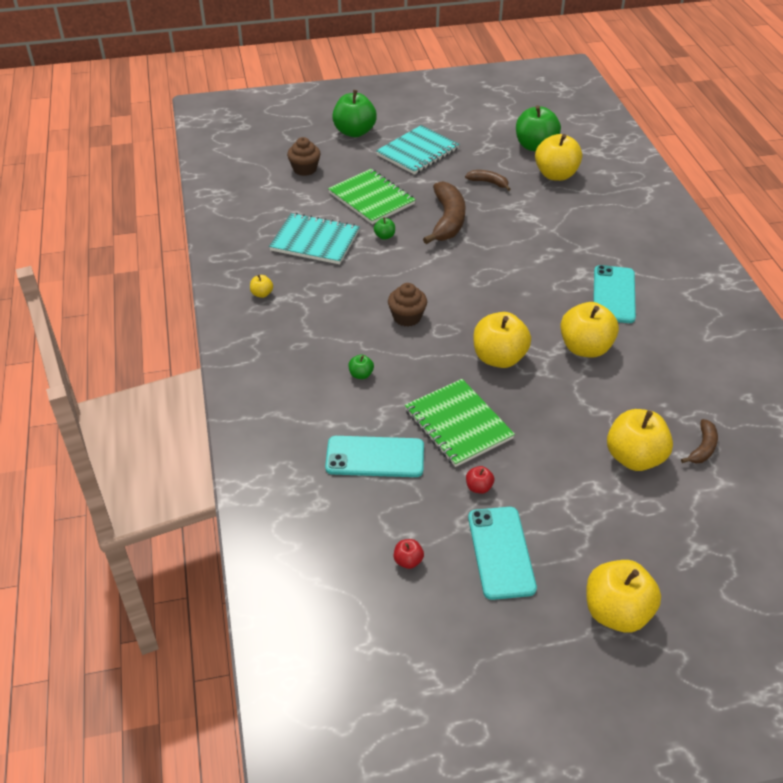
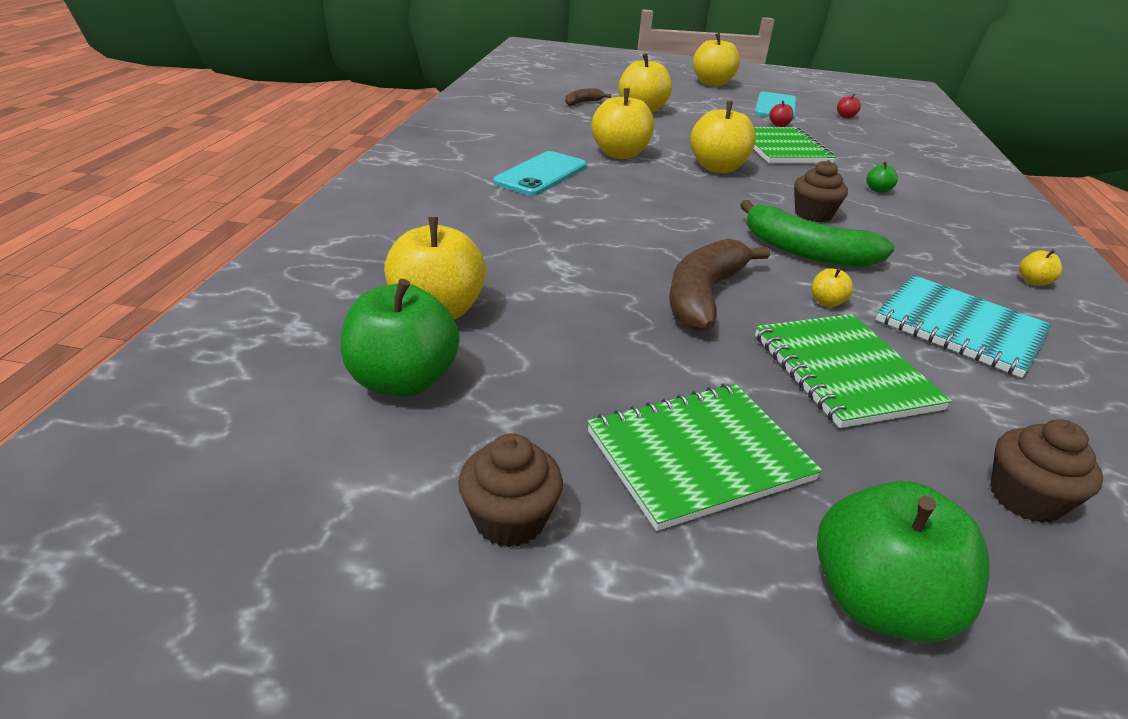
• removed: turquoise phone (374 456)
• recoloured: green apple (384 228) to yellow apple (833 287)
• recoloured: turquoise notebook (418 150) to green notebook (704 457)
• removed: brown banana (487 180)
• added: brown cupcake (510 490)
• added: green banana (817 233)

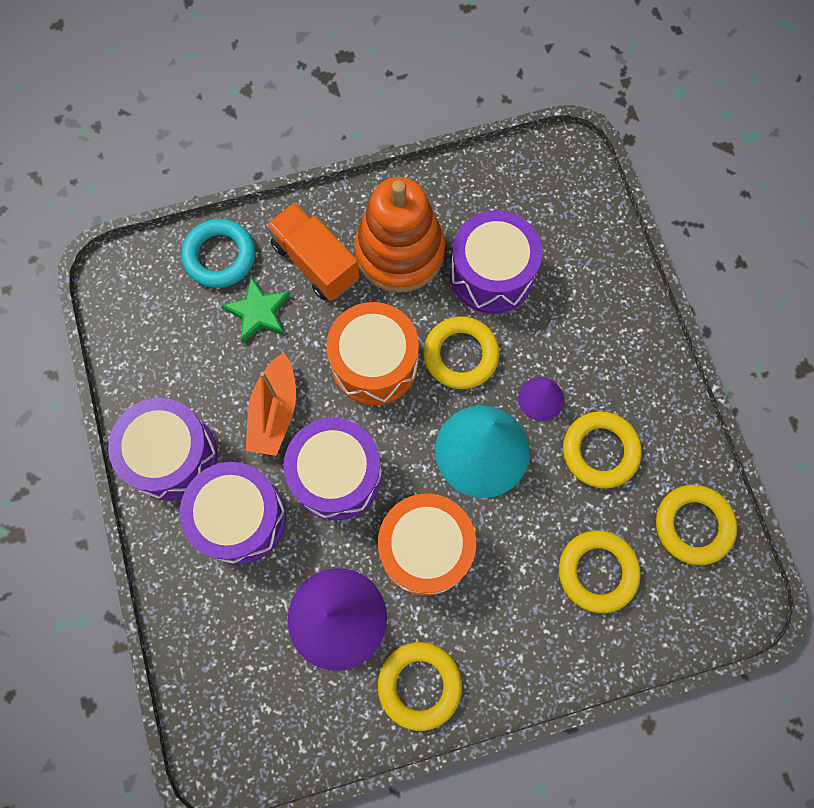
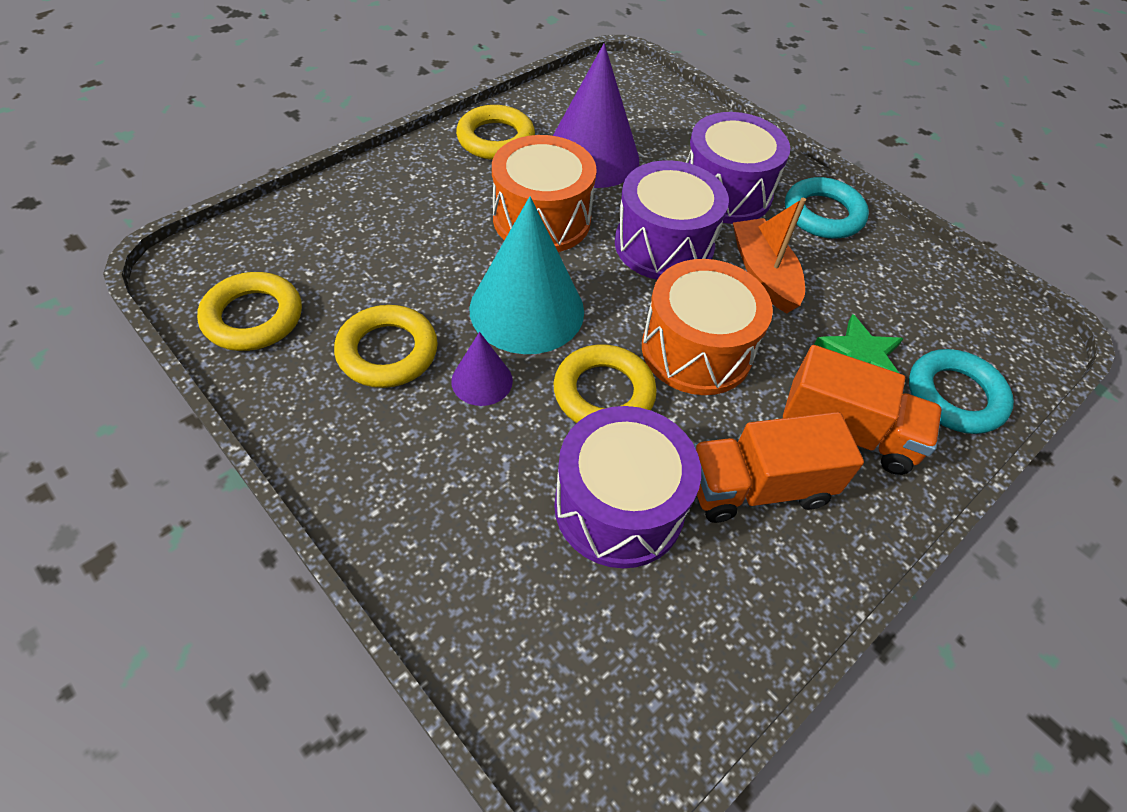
• replaced: purple drum (162 449) to turquoise ring (827 208)
• replaced: orange stacking toy (399 235) to orange truck (778 467)
• removed: yellow ring (600 571)

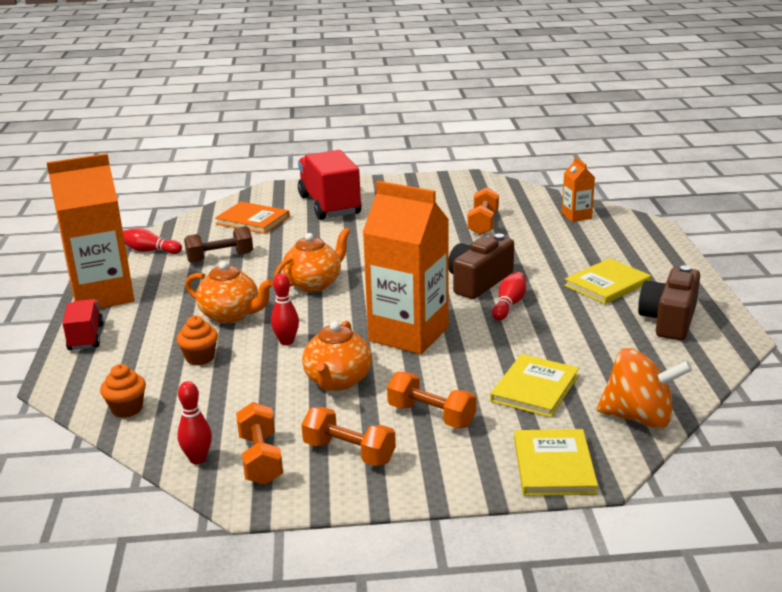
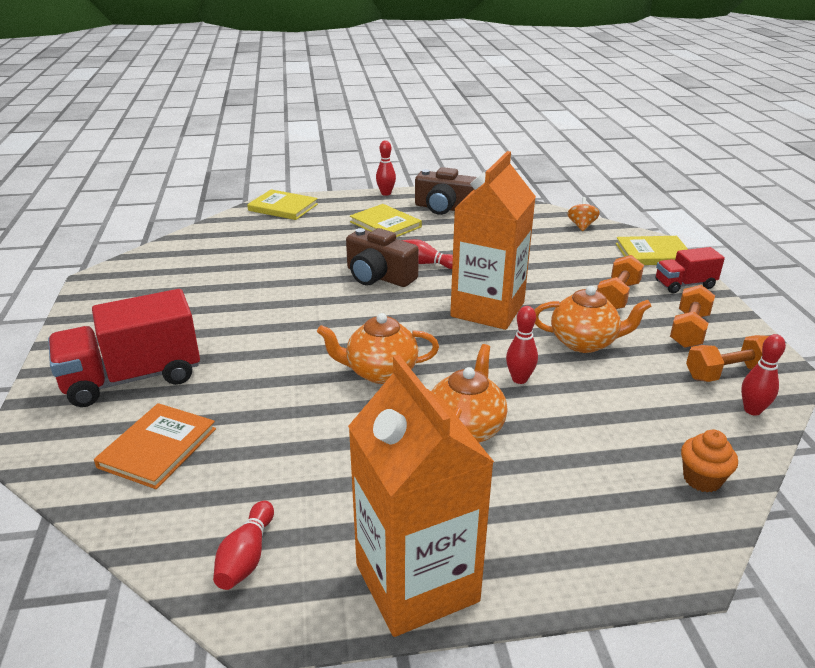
• moved: red truck (83 324) to (690 270)
• removed: orange cupcake (197 340)
• removed: brown dumbbell (218 244)
• turned: orange teapot (312 260) = (378 348) 45 degrees counterclockwise
• removed: orange dumbbell (483 211)
• moved: yellow book (534 386) to (282 204)
• removed: orange carton (578 189)
• resized: orange spinning top (644 388) = (583 214) x0.53
• added: red bowling pin (386 168)

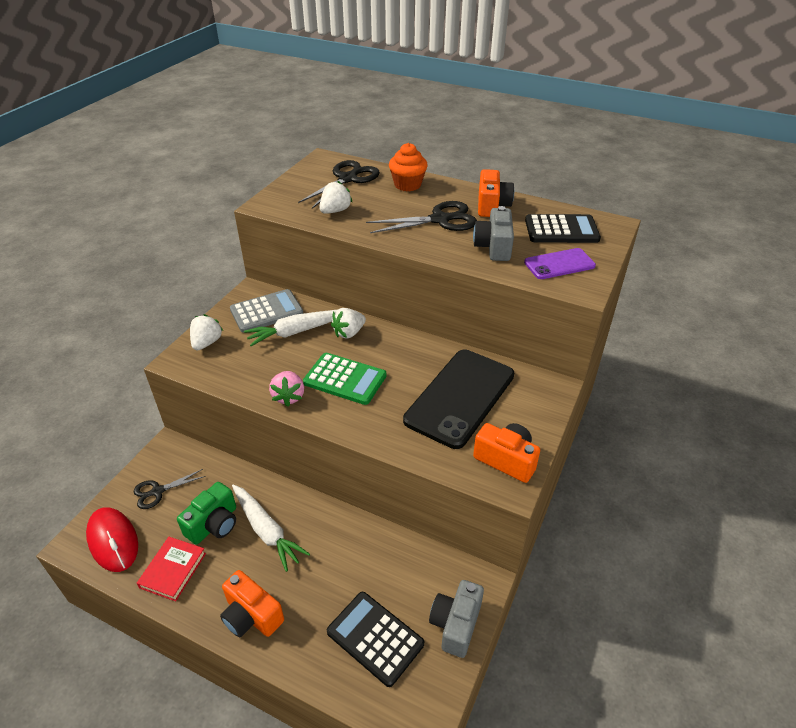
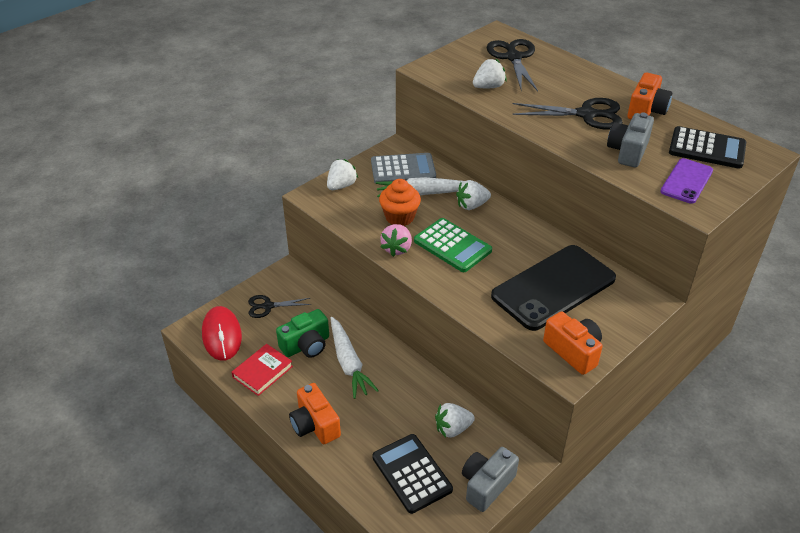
• turned: black scissors (339 184) = (512 65) 60 degrees counterclockwise
• moved: orange cupcake (408 167) to (400 202)
• turned: purple phone (560 263) = (686 181) 60 degrees counterclockwise
• added: white strawberry (455 420)

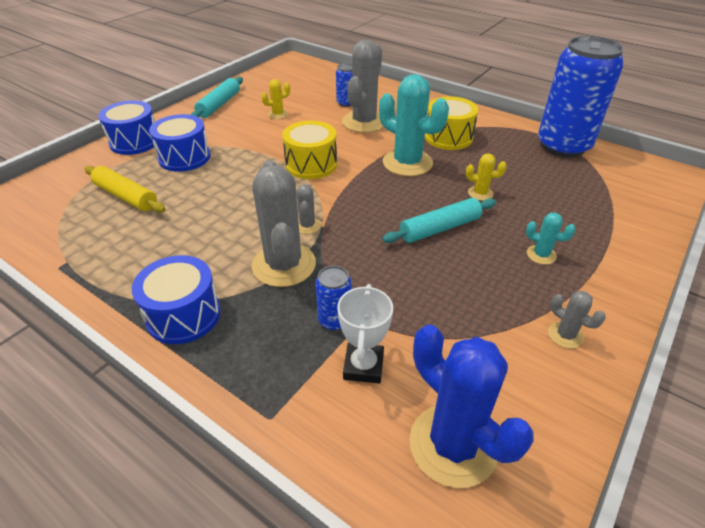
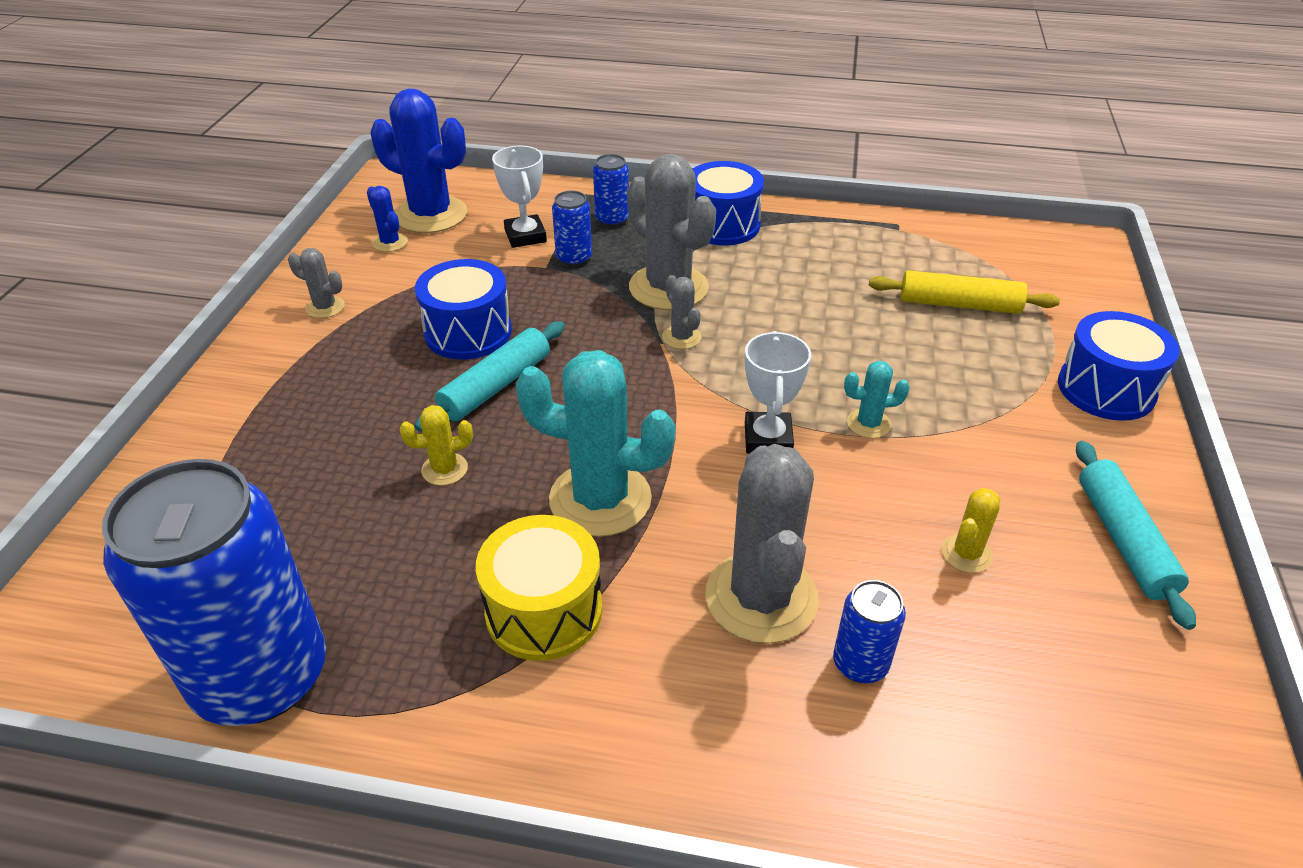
• moved: blue drum (179 143) to (463 309)
• replaced: yellow drum (309 150) to white trophy (778 392)
• moved: turquoise cactus (550 239) to (877 399)
• added: blue cactus (387 219)
• added: blue can (611 190)

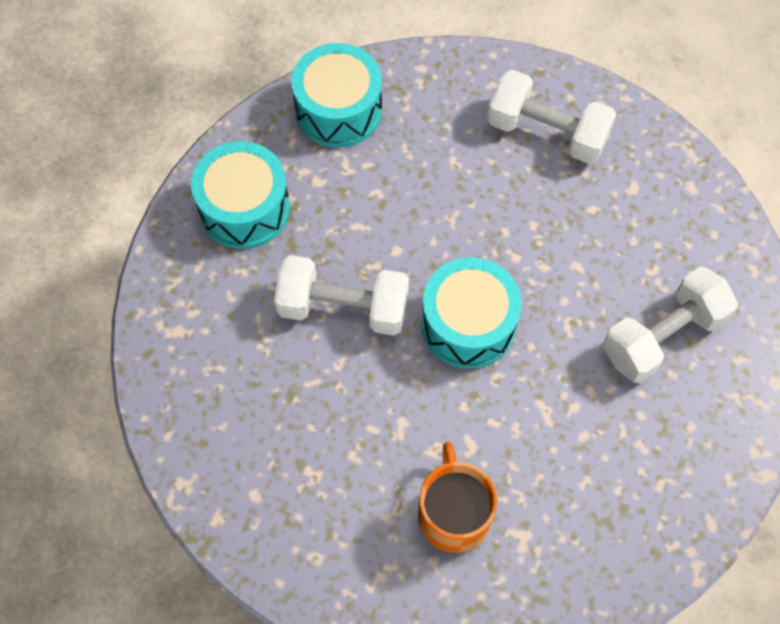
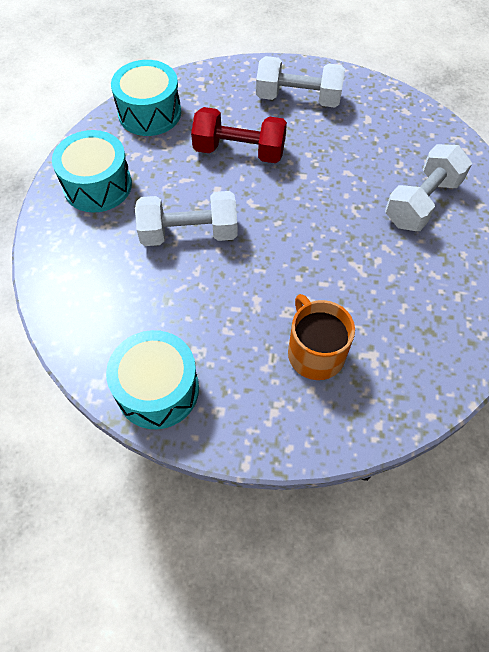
• moved: turquoise drum (471 313) to (152 379)
• added: red dumbbell (239 135)

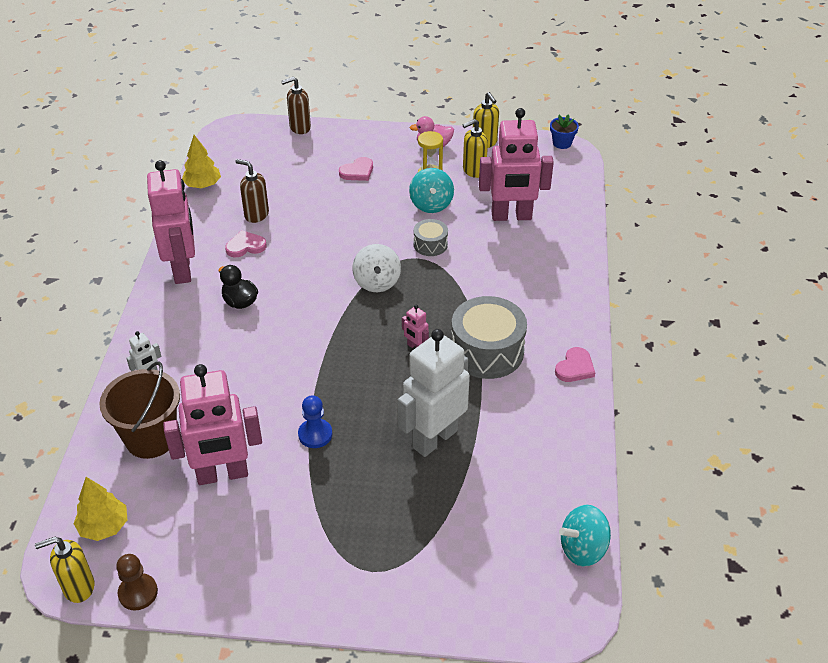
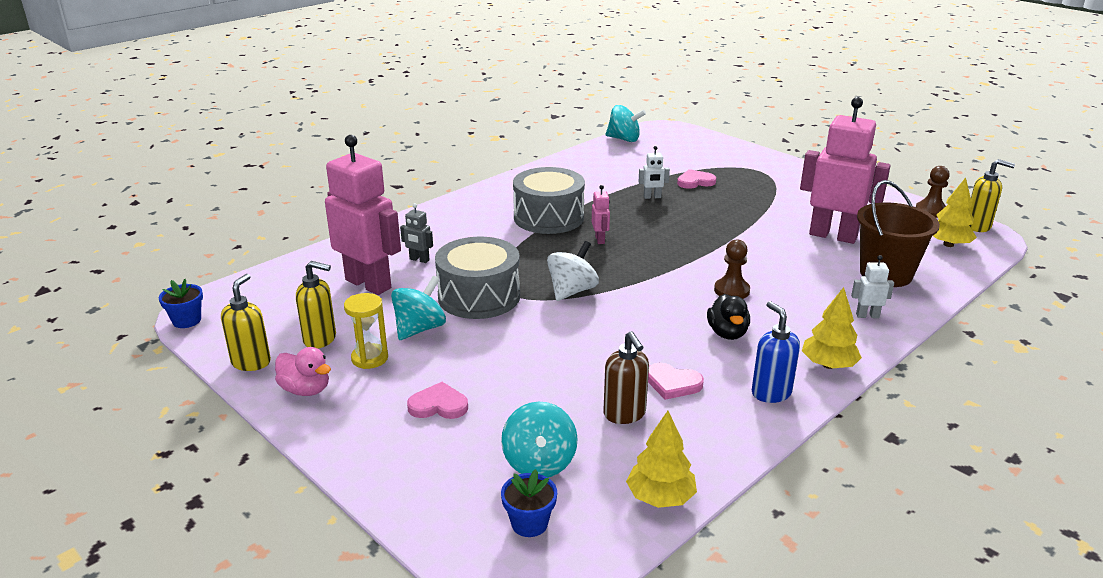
• replaced: pink robot (171 222) to blue soap dispenser (776 352)
• removed: brown soap dispenser (296 105)
• removed: blue pawn (315 421)
• resized: white robot (433 393) = (654 172) x0.41
• resized: grey drum (431 237) = (477 278) x1.94
• moved: pink heart (575 364) to (696 179)
• added: grey robot (416 233)
• added: turquoise spinning top (539 440)
• added: blue flower pot (529 503)
• added: brown pawn (732 269)
• added: yellow tree (832 328)

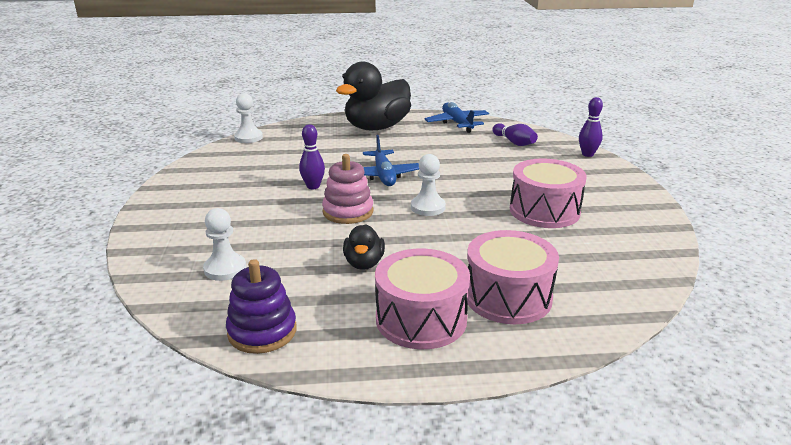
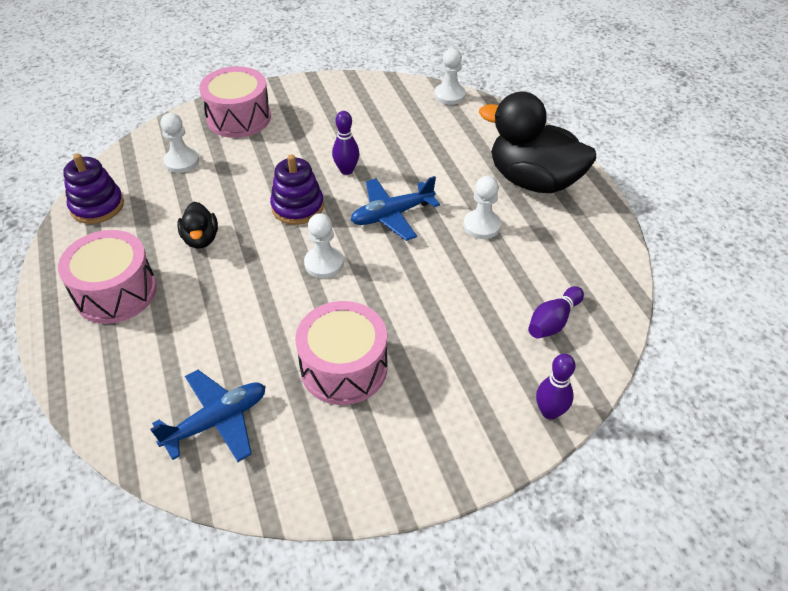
• recoloured: pink stacking toy (348 189) to purple stacking toy (297 189)
• turned: black duck (364 247) = (197 225) 90 degrees counterclockwise
• moved: blue plane (457 117) to (207 416)
• moved: pink drum (513 277) to (235 102)
• added: white pawn (482 207)

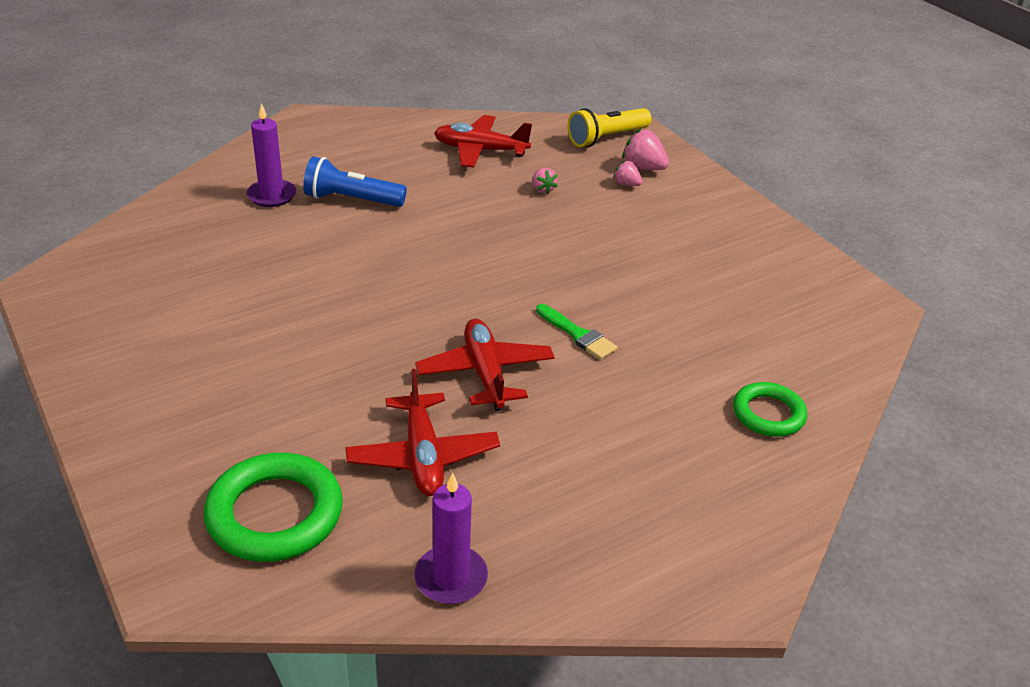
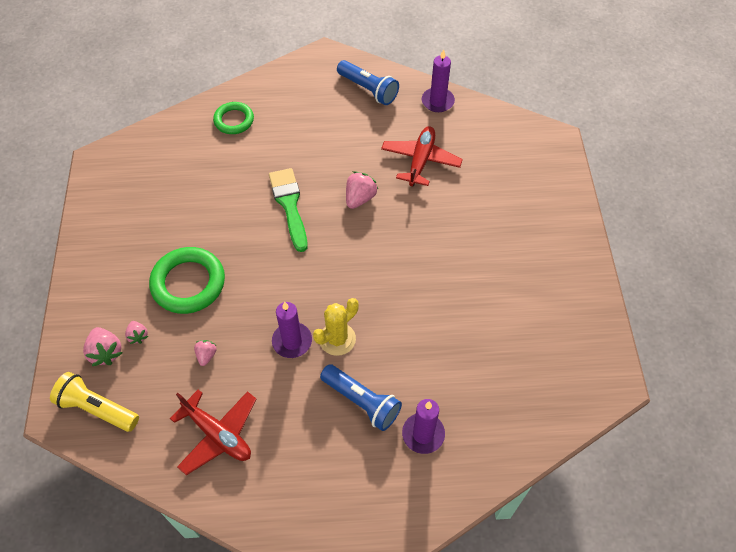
• moved: green ring (273 507) to (187 280)
• replaced: red plane (485 365) to pink strawberry (362 190)
• resized: green brush (577 332) = (288 210) x1.55
• turned: yellow flashlight (610 127) = (94 402) 150 degrees counterclockwise
• added: purple candle (292 329)
• added: yellow cactus (336 327)
• added: blue flashlight (368 82)

